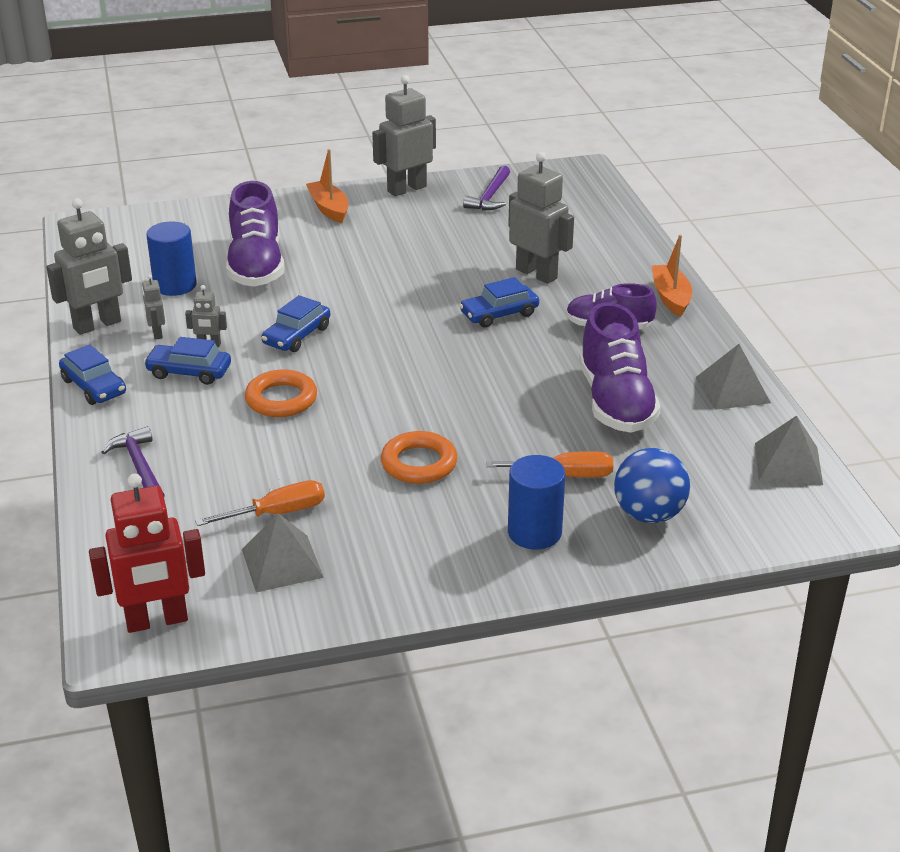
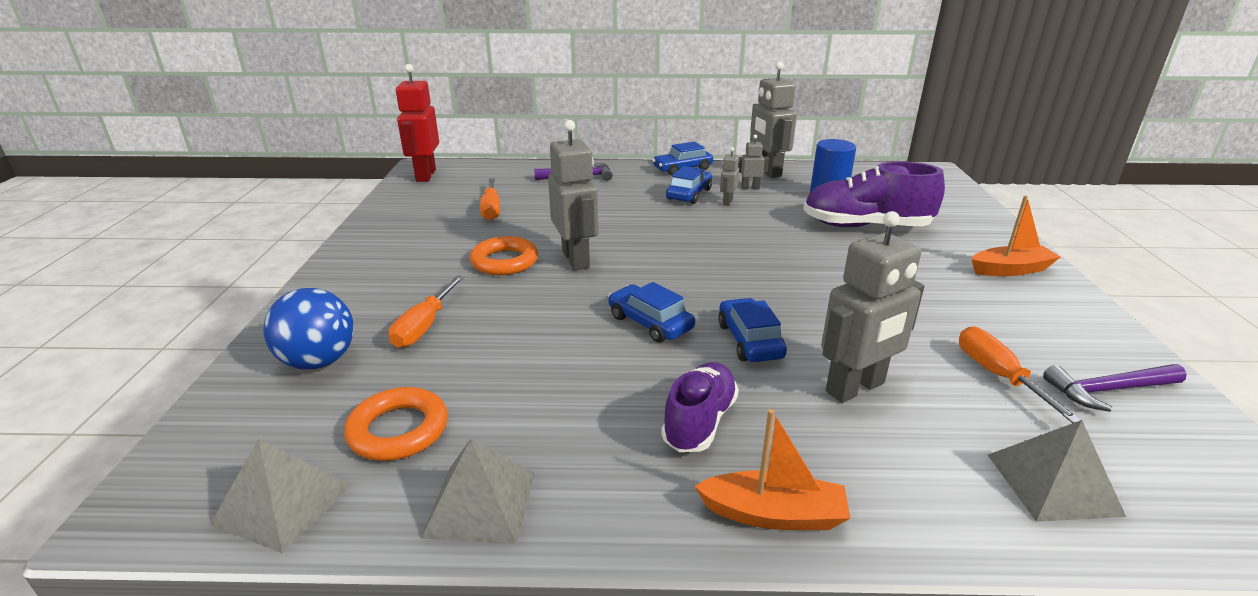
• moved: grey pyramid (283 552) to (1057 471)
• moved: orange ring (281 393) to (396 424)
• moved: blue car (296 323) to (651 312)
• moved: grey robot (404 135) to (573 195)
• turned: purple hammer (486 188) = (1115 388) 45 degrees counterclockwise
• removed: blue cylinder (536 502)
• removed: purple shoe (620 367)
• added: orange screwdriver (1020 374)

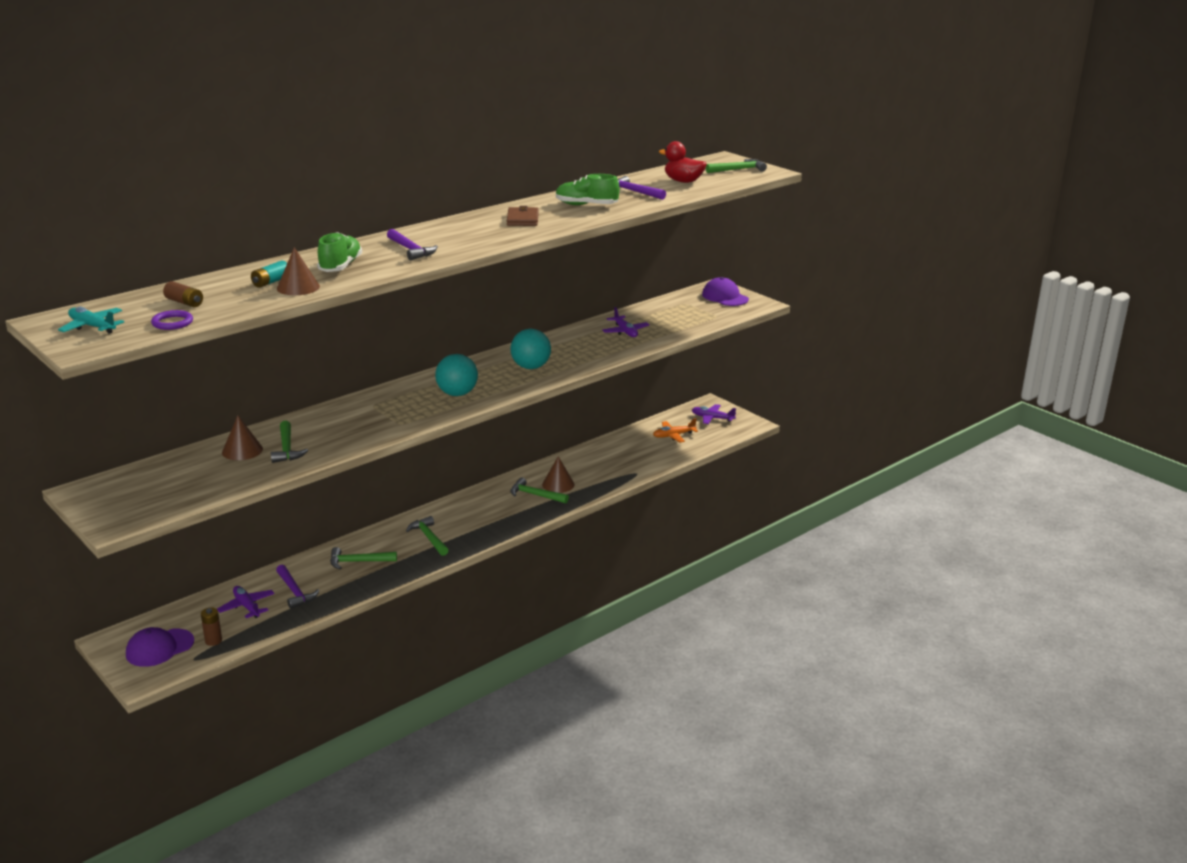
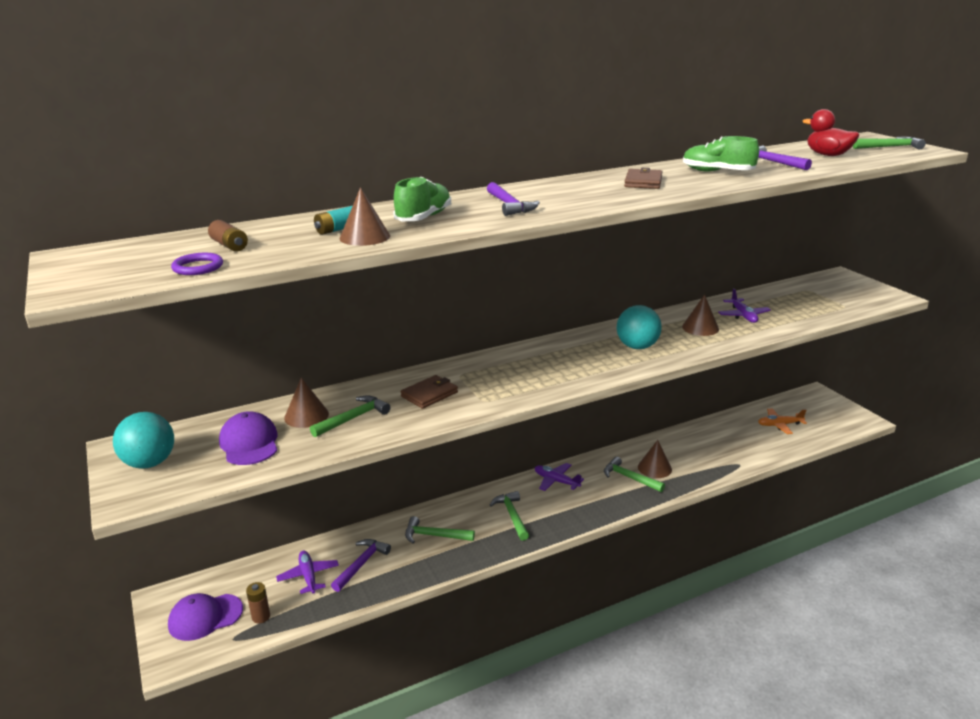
• removed: turquoise plane (91 320)
• turned: green hammer (289 442) = (350 416) 135 degrees counterclockwise
• turned: purple hammer (297 587) = (361 565) 135 degrees counterclockwise
• moved: turquoise ball (456 375) to (143 440)
• moved: purple plane (714 414) to (559 477)
• moved: purple cap (725 291) to (248 438)
• added: brown wallet (429 392)
• added: brown cone (700 315)

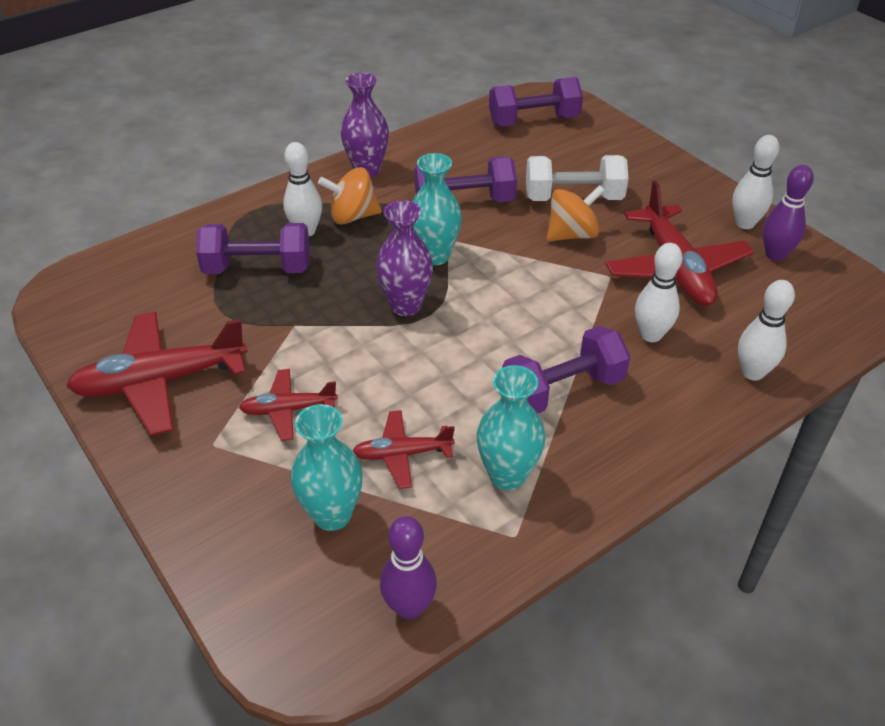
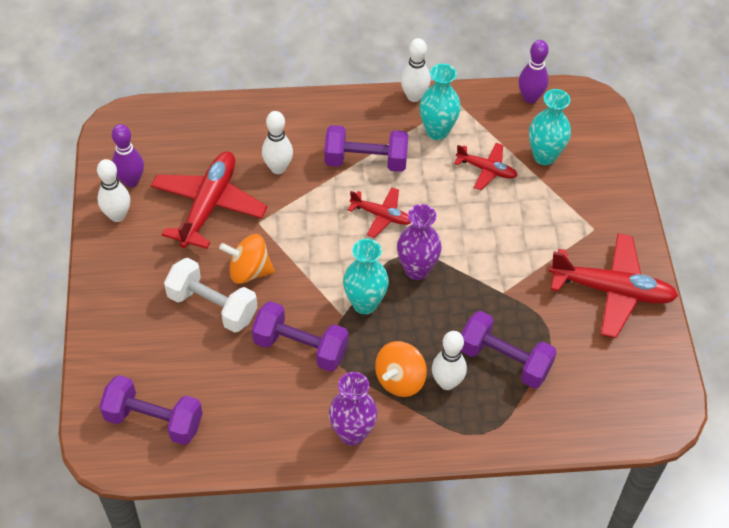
• moved: red plane (288 405) to (379 212)
• turned: orange spinning top (350 196) = (401 369) 105 degrees clockwise
• moved: white bowling pin (766 330) to (416 70)

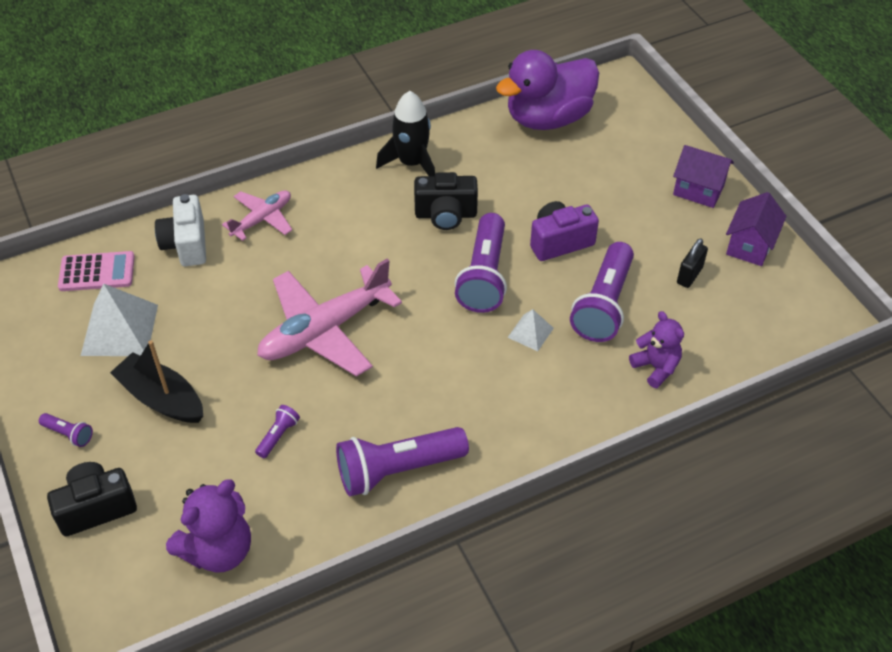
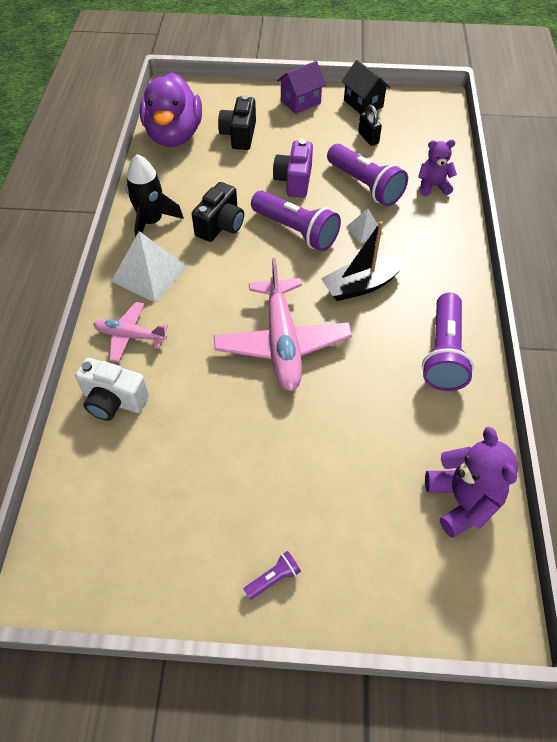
• moved: black camera (92 499) to (237 122)
• removed: pink calculator (96 271)
• moved: white pyramid (119 319) to (149 267)
• moved: black boat (156 381) to (364 261)
• turned: pink plane (257 215) = (130 332) 60 degrees counterclockwise
• removed: purple flashlight (277 431)
• recoloured: purple house (756 229) to black house (365 87)

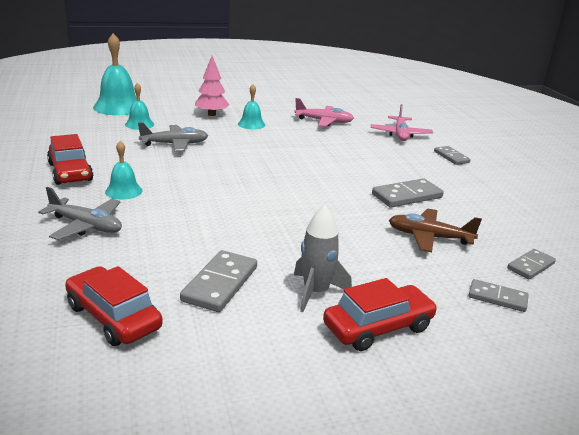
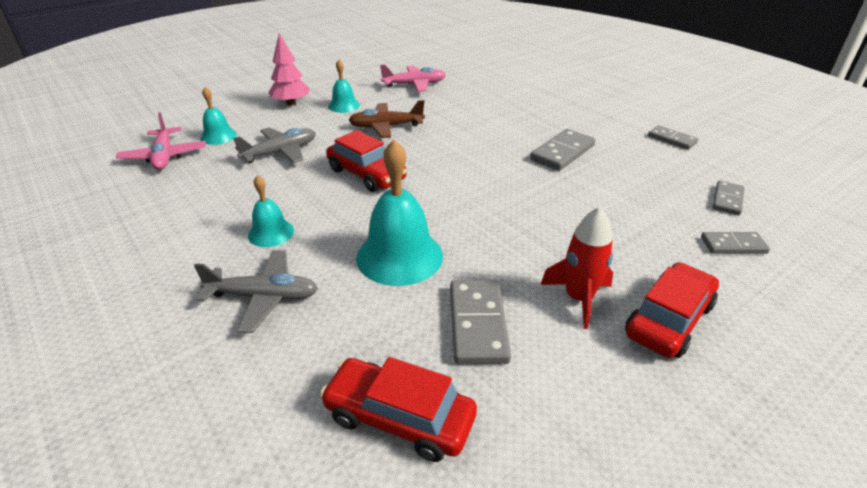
• moved: red car (70 159) to (366 161)
• moved: turquoise bell (115 74) to (399 213)
• recoloured: grey rocket (323 258) to red rocket (576 268)
• moved: pink plane (402 122) to (161 141)
• moved: brown plane (435 230) to (386 119)
• moved: grey domino (452 155) to (673 137)

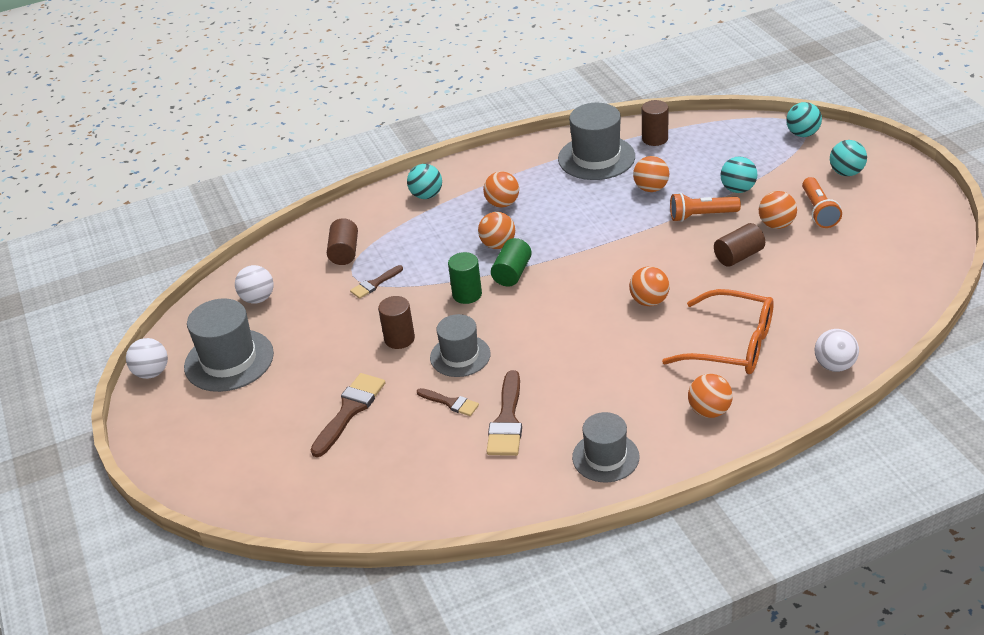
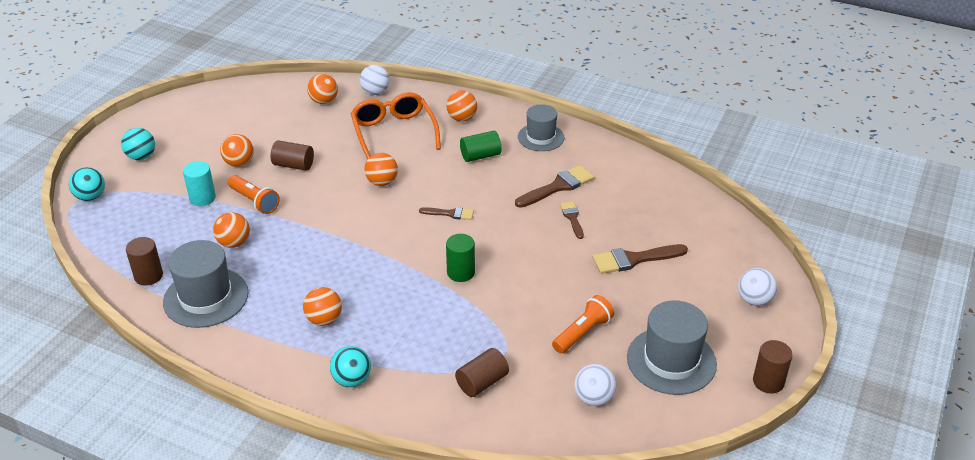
• moved: white ball (147 358) to (757 287)
• moved: brown brush (376 282) to (446 213)
• moved: brown cylinder (396 322) to (773 366)
• removed: grey hat (460 345)
• moved: orange ball (496 230) to (322 89)
• moved: green cylinder (511 262) to (480 146)
• replaced: turquoise ball (739 174) to turquoise cylinder (199 183)
• moved: orange flashlight (822 202) to (583 324)

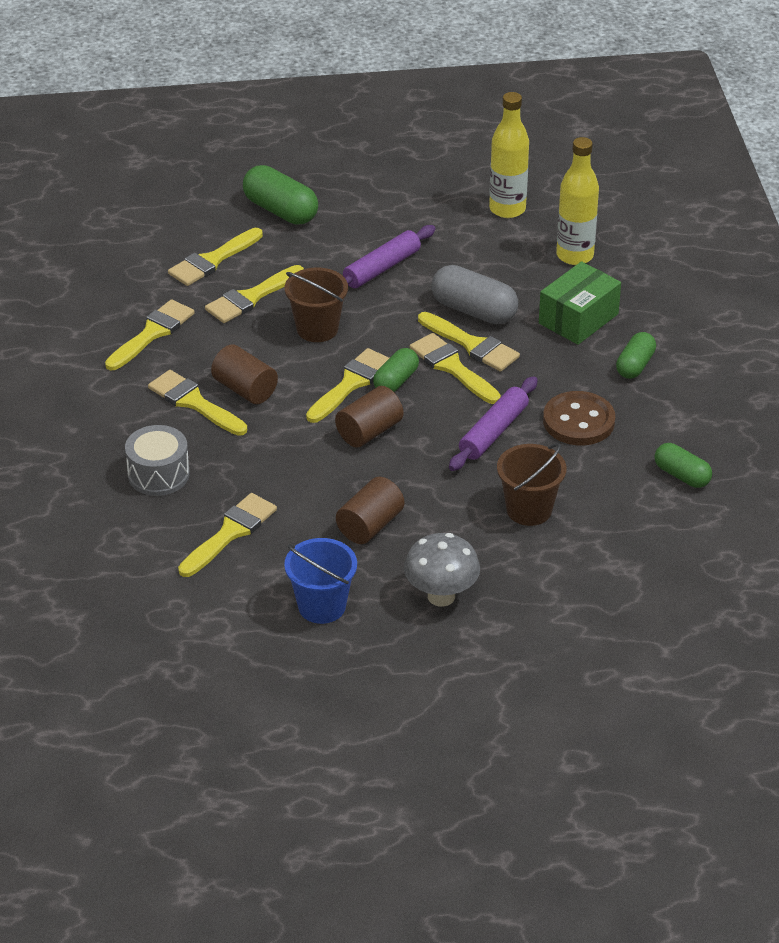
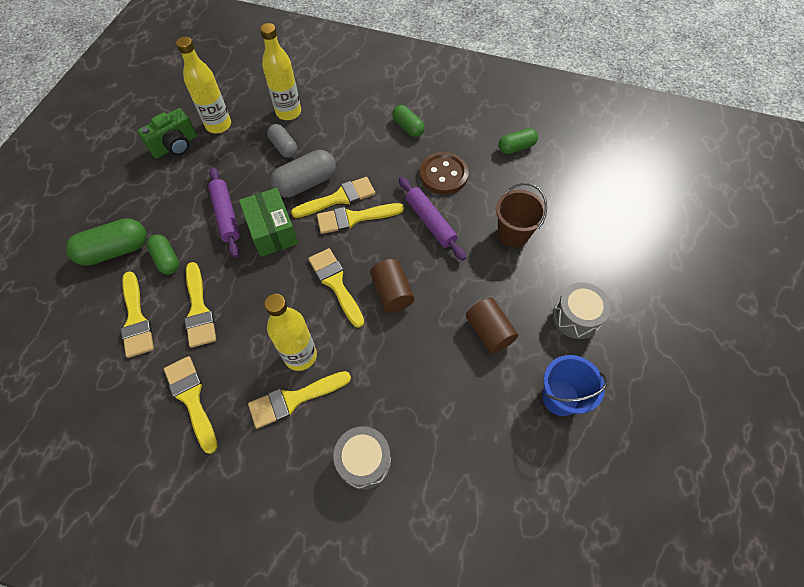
• removed: yellow brush (227 535)
• replaced: brown cylinder (244 374) to yellow bottle (290 332)
• removed: brown bucket (316 304)
• moved: green capsule (396 370) to (163 254)
• replaced: grey mushroom (442 570) to grey drum (582 310)
• moved: green box (580 303) to (268 222)
• added: green camera (167 133)
• added: grey capsule (282 141)

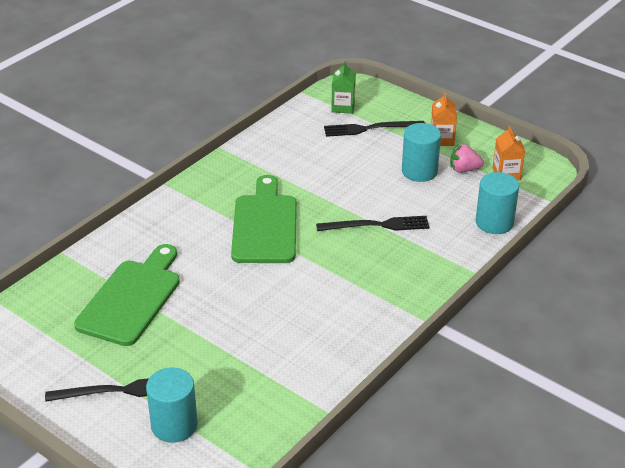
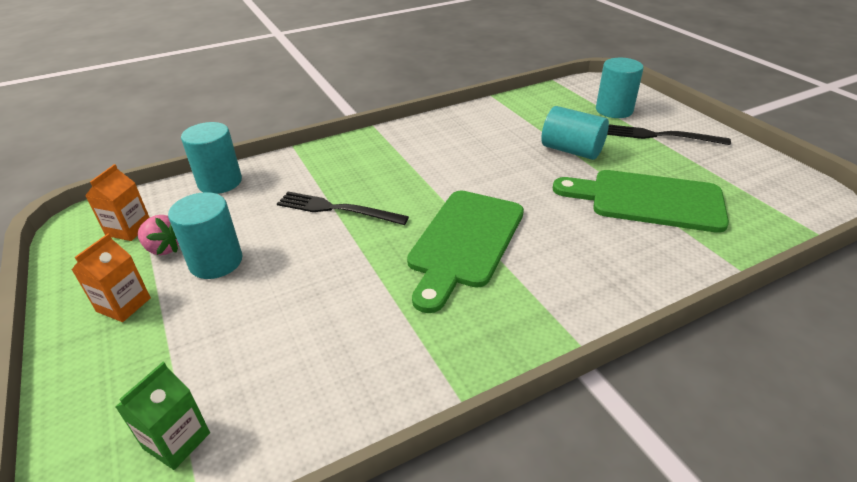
• turned: green cutting board (127 295) = (641 201) 60 degrees clockwise
• removed: black fork (374 129)
• added: turquoise cylinder (575 133)

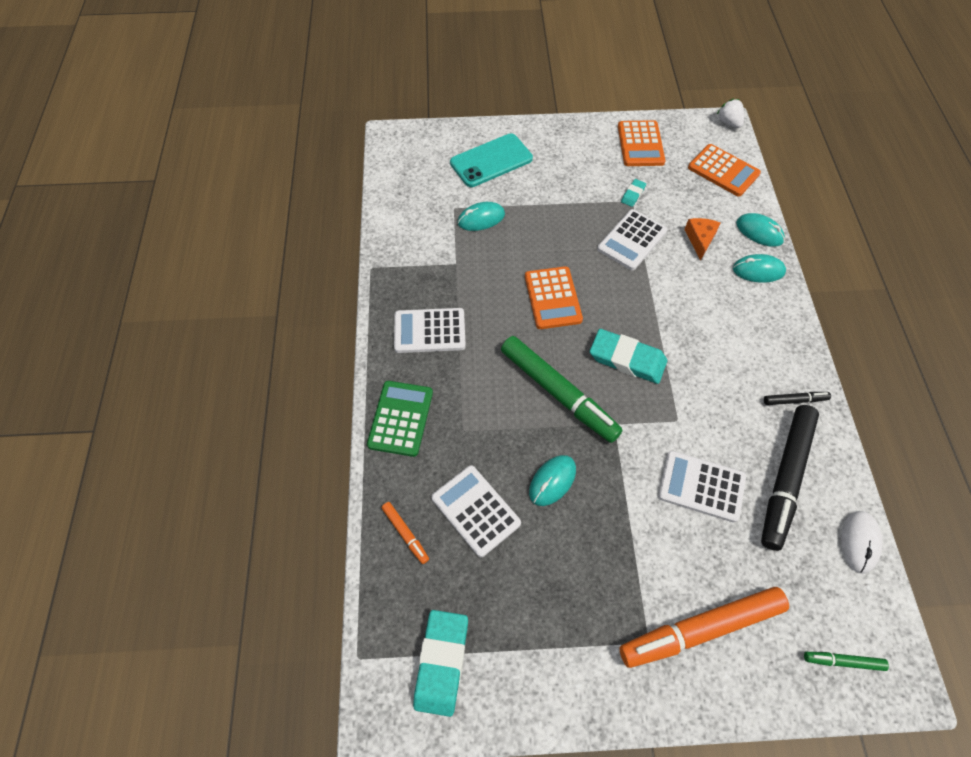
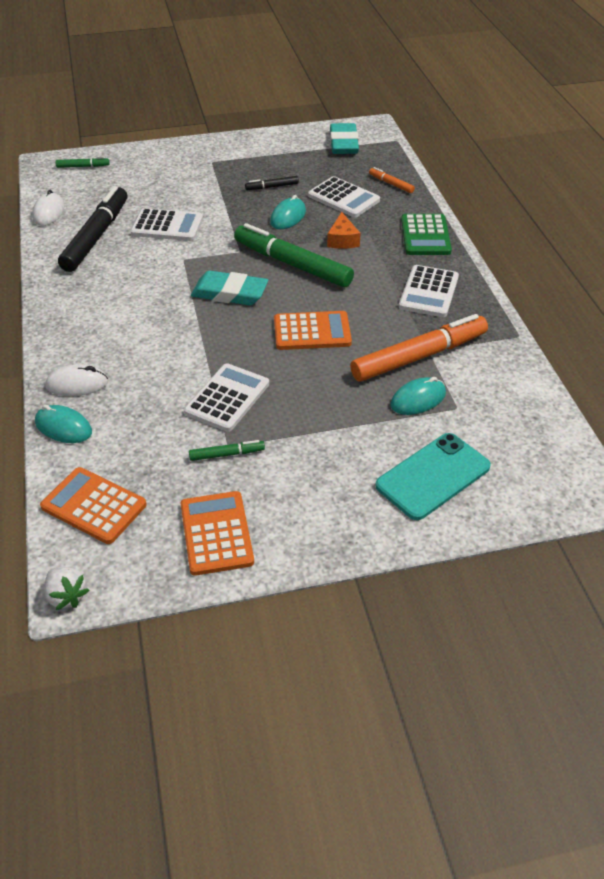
• turned: white calculator (430 330) = (429 291) 120 degrees clockwise
• turned: orange calculator (554 297) = (313 330) 105 degrees clockwise
• moved: orange marker (704 627) to (419 348)
• replaced: turquoise eraser (633 193) to green marker (227 450)
• moved: orange cheese (702 239) to (343 230)
• recoloured: turquoise mouse (759 268) to white mouse (76 380)
• moved: black marker (797 398) to (272 183)

